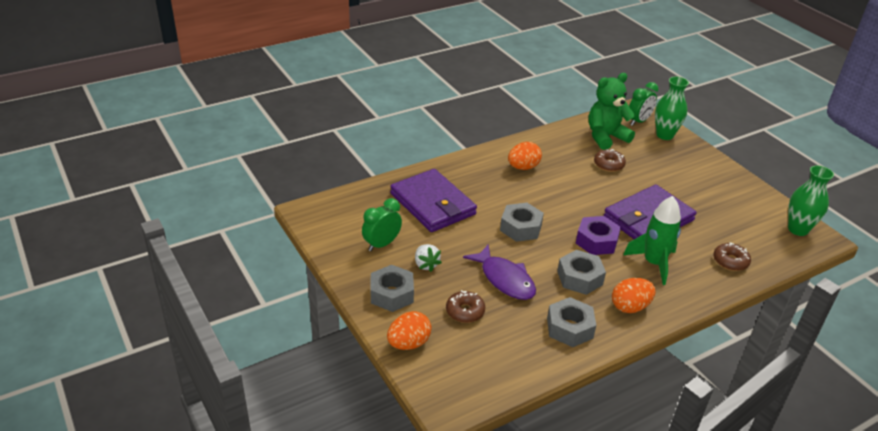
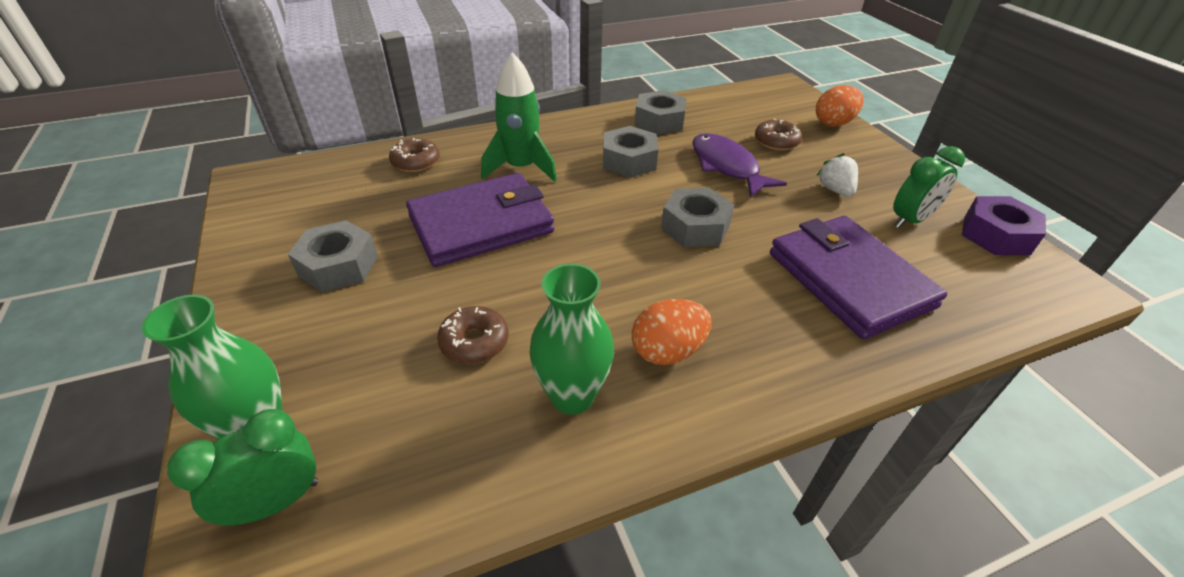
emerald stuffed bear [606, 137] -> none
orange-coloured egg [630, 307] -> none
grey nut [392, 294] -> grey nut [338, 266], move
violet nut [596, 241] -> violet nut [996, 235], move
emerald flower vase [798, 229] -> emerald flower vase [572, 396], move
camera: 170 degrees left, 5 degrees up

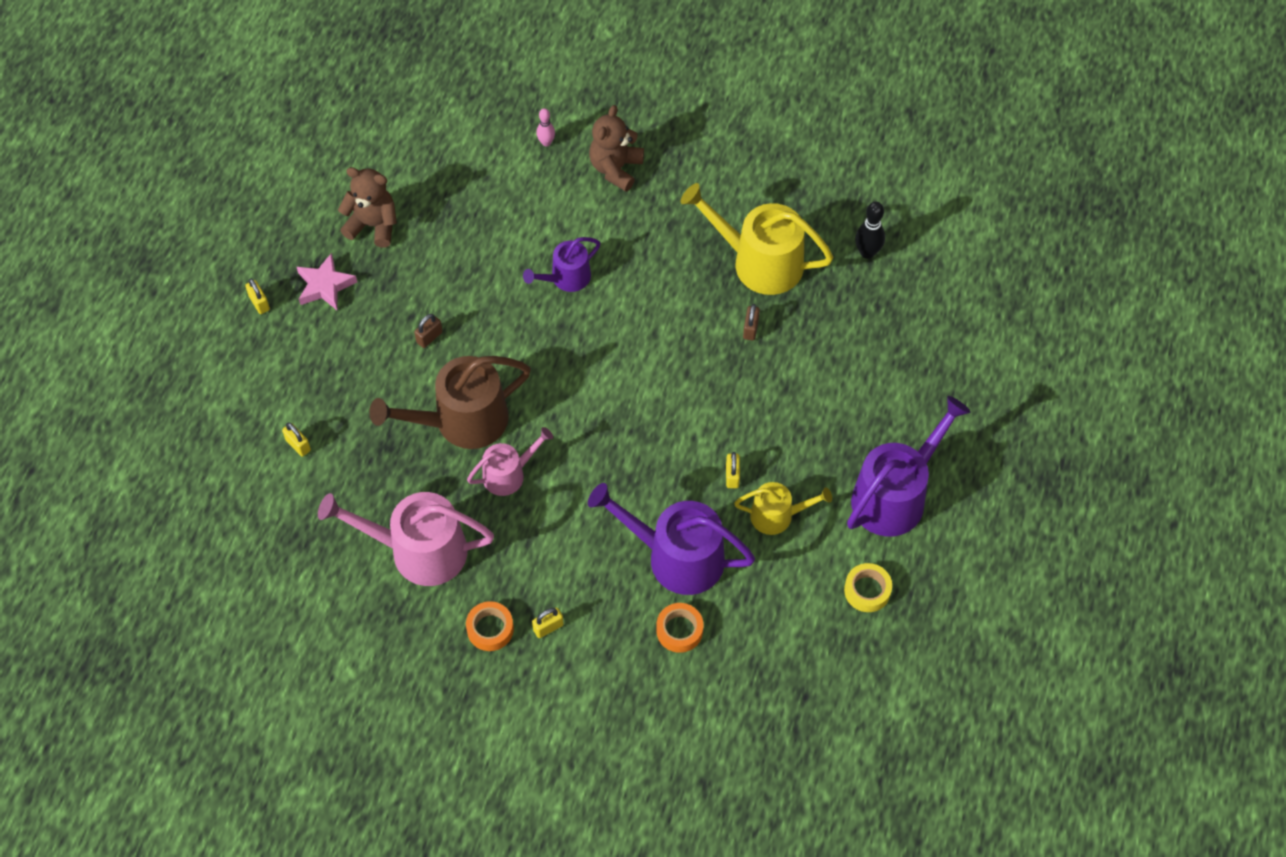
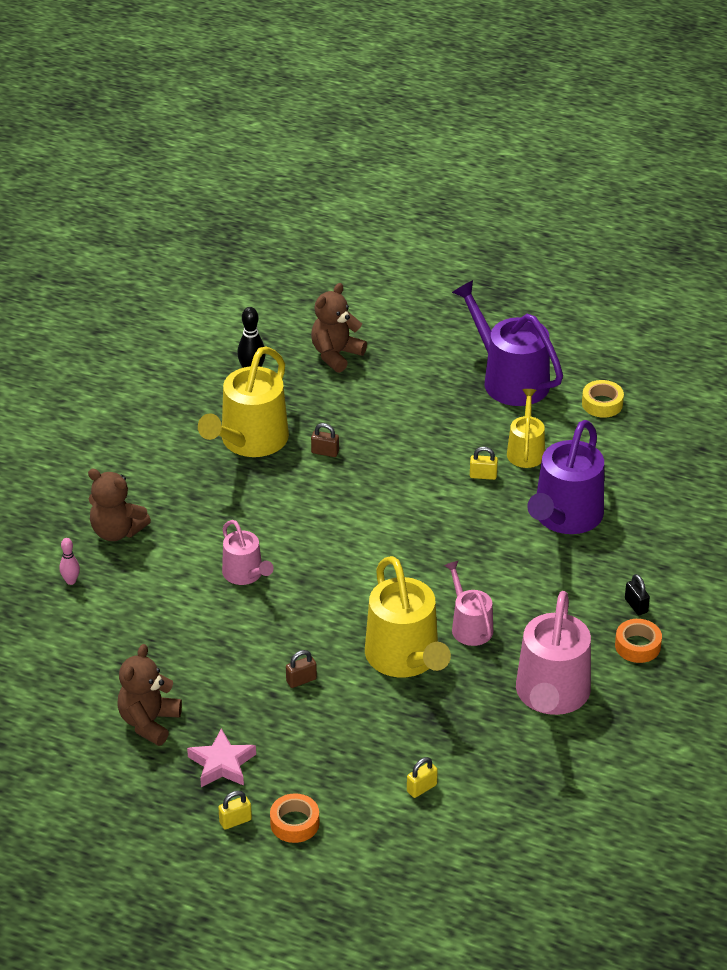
none -> brown stuffed bear [336, 355]
orange-coloured tape [679, 630] -> orange-coloured tape [294, 823], move
brown watering can [462, 421] -> golden watering can [405, 658]
violet watering can [566, 278] -> rose-pink watering can [245, 574]
golden lock [548, 627] -> jet-black lock [636, 605]
brown lock [429, 337] -> brown lock [301, 680], 75 degrees counterclockwise
camera: 85 degrees left, 20 degrees down

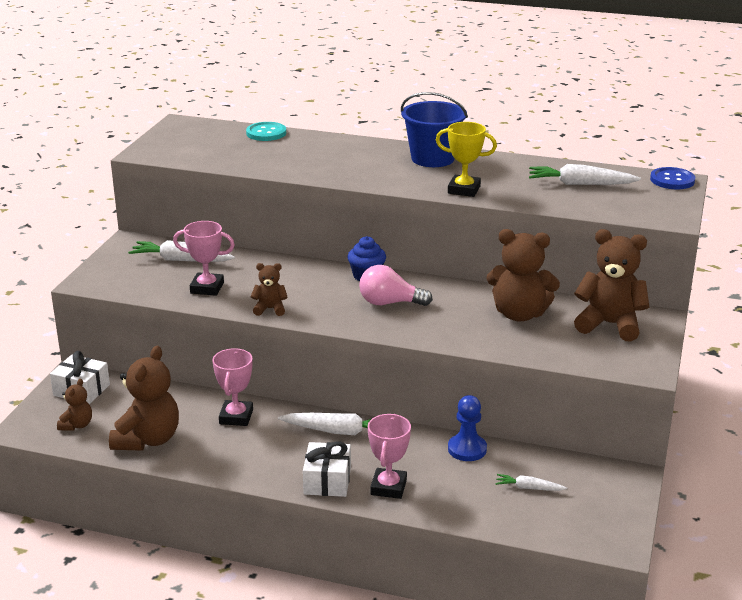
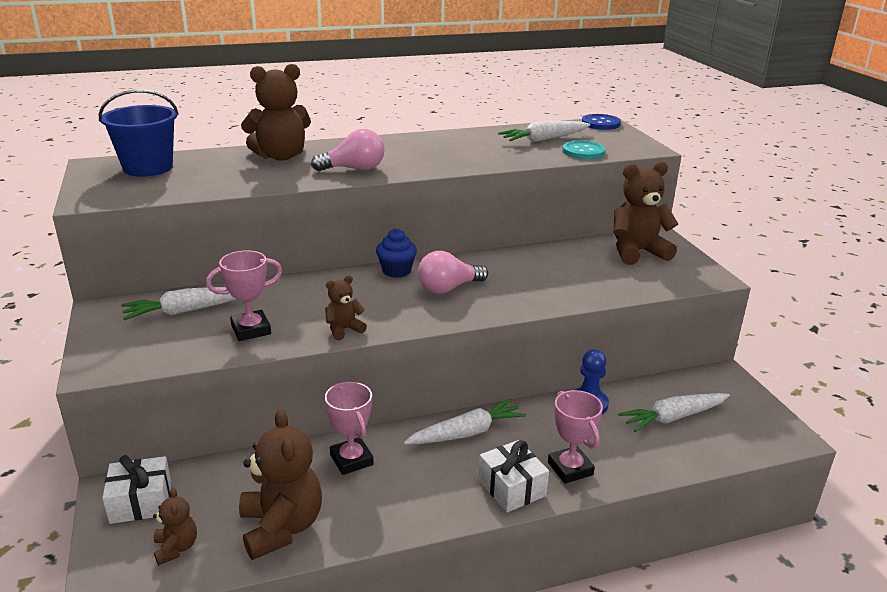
golden trophy [464, 190] -> none
none -> rose-pink lightbulb [354, 169]
teal shirt button [266, 133] -> teal shirt button [583, 152], move
cobalt pail [432, 158] -> cobalt pail [148, 168], move
brown stuffed bear [519, 314] -> brown stuffed bear [280, 156], move
pure white root vegetable [528, 488] -> pure white root vegetable [673, 417], x1.80
camera: 35 degrees left, 0 degrees up

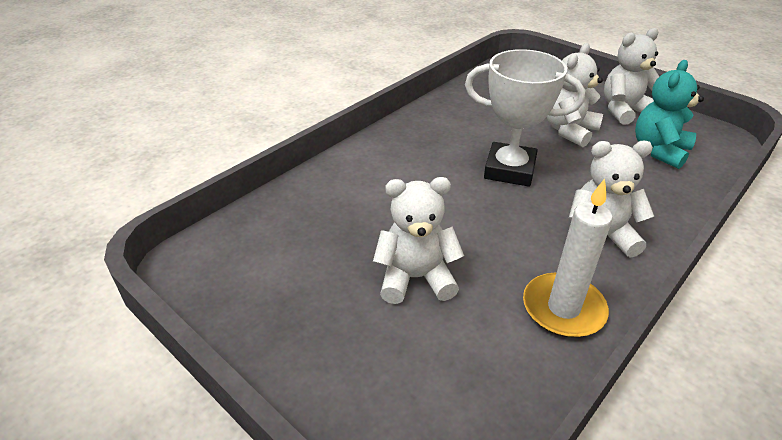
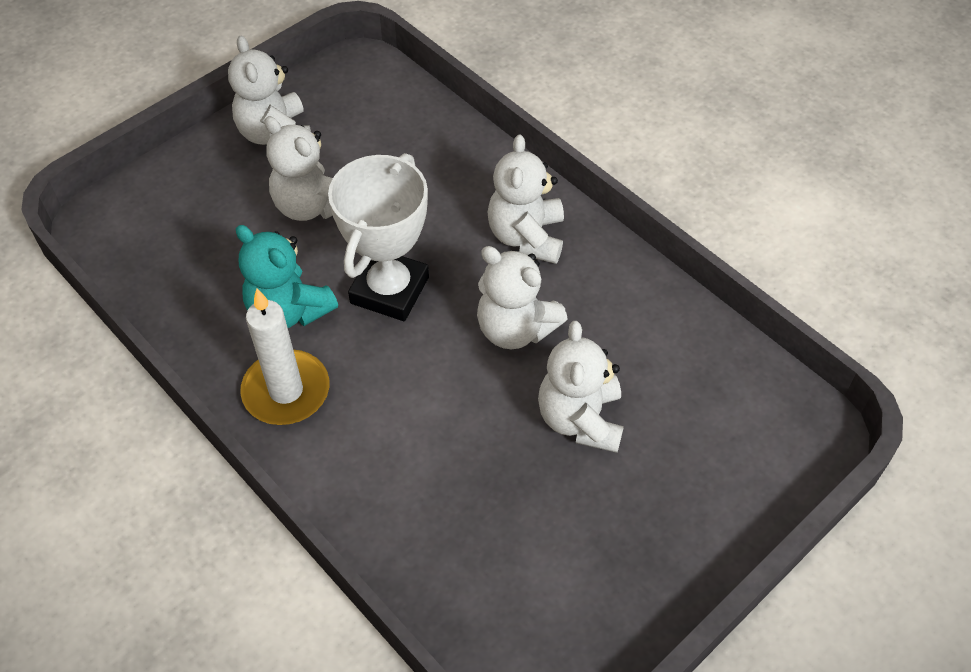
none -> pure white stuffed bear [515, 329]
pure white wax candle [563, 308] -> pure white wax candle [286, 391], move
teal stuffed bear [659, 151] -> teal stuffed bear [289, 310], move
camera: 85 degrees left, 15 degrees up

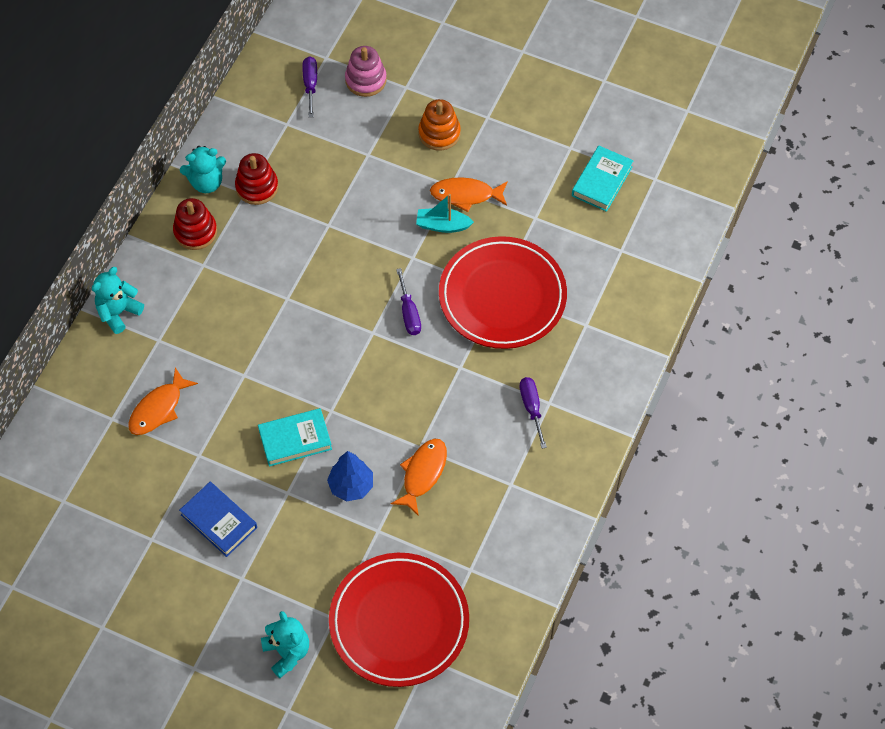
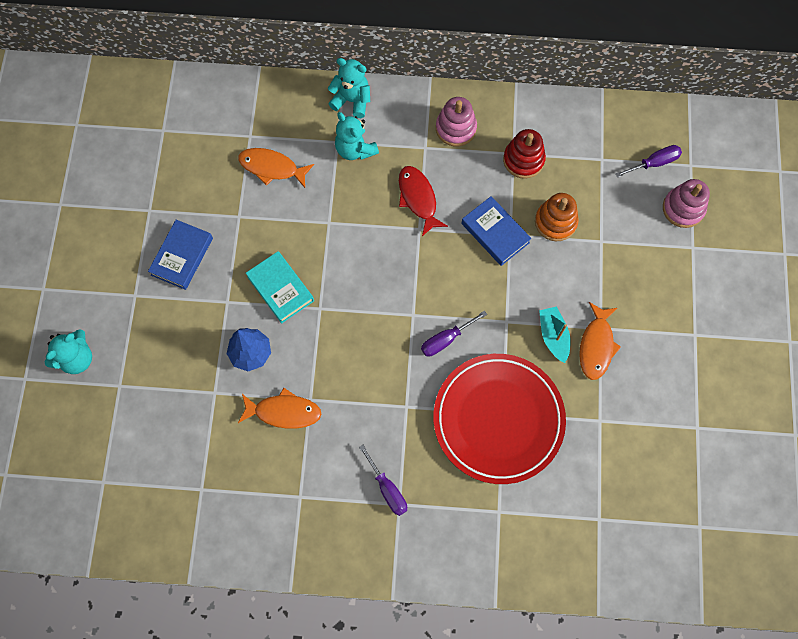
scarlet flat dish [399, 622] -> none
teal hardcover [602, 181] -> none
none -> scarlet fish [418, 198]
none -> cobalt hardcover [495, 233]
teal stuffed bear [206, 182] -> teal stuffed bear [355, 149], move
orange-coloured ring stacker [439, 133] -> orange-coloured ring stacker [555, 222], move
scarlet ring stacker [195, 232] -> rose-pink ring stacker [456, 128]
orange-coloured fish [466, 195] -> orange-coloured fish [596, 346], 150 degrees counterclockwise
violet hand screwdriver [531, 408] -> violet hand screwdriver [387, 489], 90 degrees clockwise
camera: 70 degrees right, 10 degrees up

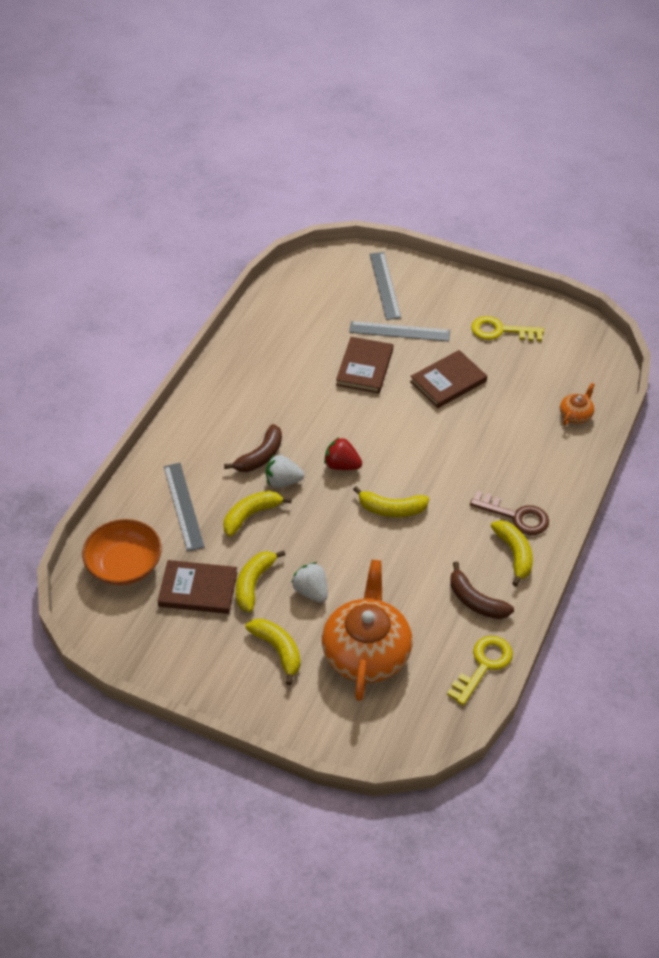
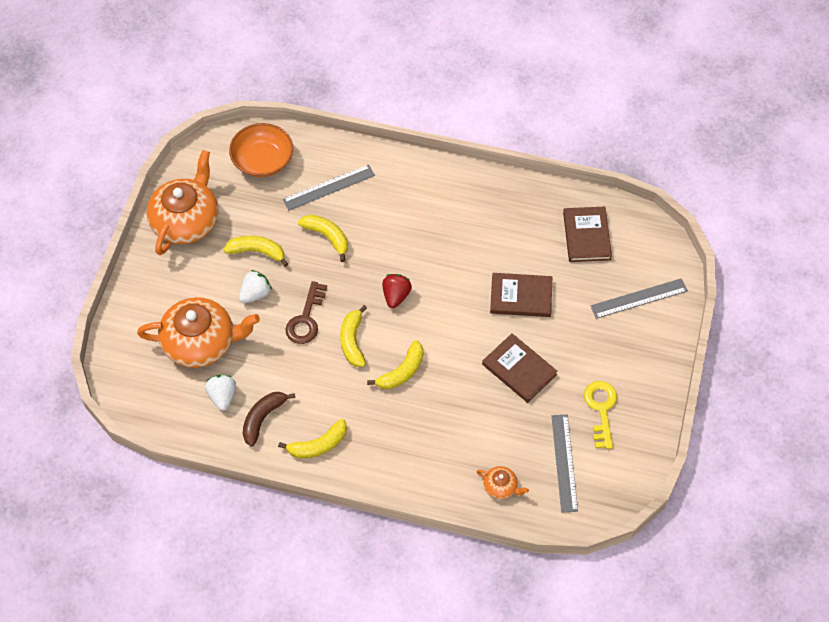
brown toy banana [260, 456] -> none
golden latchkey [483, 666] -> none
none -> orange-coloured tea pot [186, 221]
brown hardcover [198, 589] -> brown hardcover [586, 236], move
golden toy banana [278, 650] -> golden toy banana [402, 371], move
pure white berry [283, 481] -> pure white berry [222, 396], move
grey measuring stick [399, 331] -> grey measuring stick [564, 462], move
brown latchkey [515, 516] -> brown latchkey [306, 319], move
camera: 80 degrees right, 10 degrees up

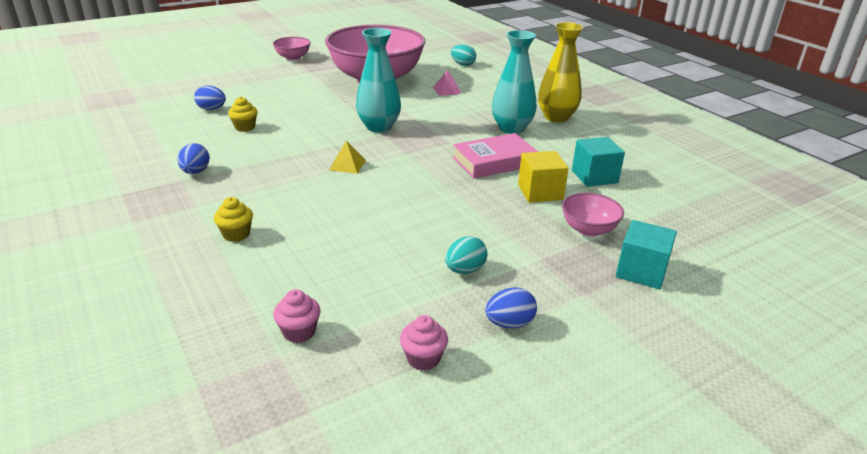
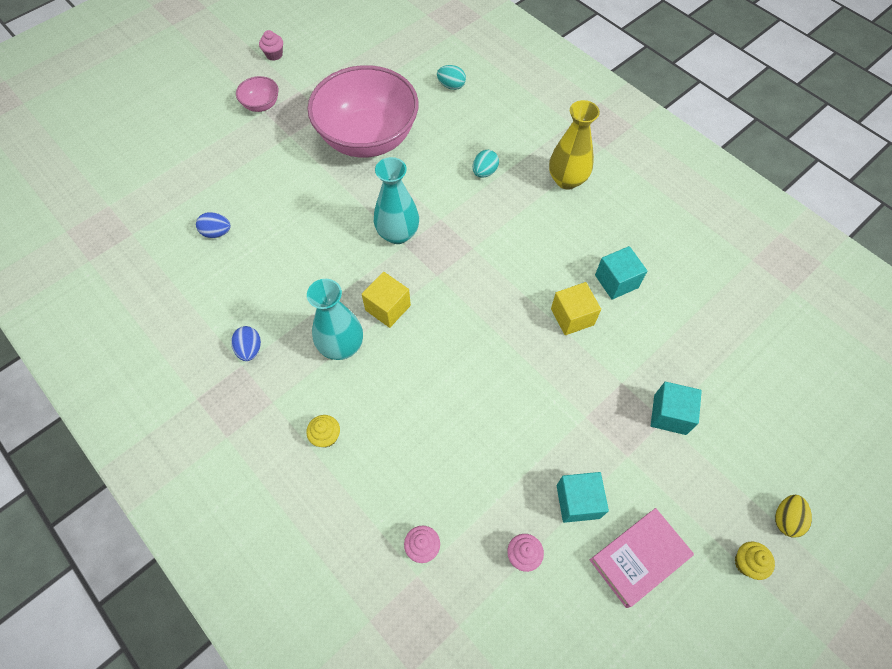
rose-pink solid pyramid [447, 90] -> none
rose-pink deep dish [588, 229] -> none
none -> rose-pink fairy cake [274, 55]
none -> golden egg [786, 519]
golden fairy cake [245, 127] -> golden fairy cake [746, 563], move
teal egg [465, 270] -> teal egg [484, 172], move
rose-pink hardcover [494, 161] -> rose-pink hardcover [638, 558], move
teal flower vase [511, 128] -> teal flower vase [341, 346], move
golden solid pyramid [347, 165] -> golden block [388, 308]
cobalt egg [509, 323] -> teal block [578, 501]
camera: 10 degrees left, 30 degrees up

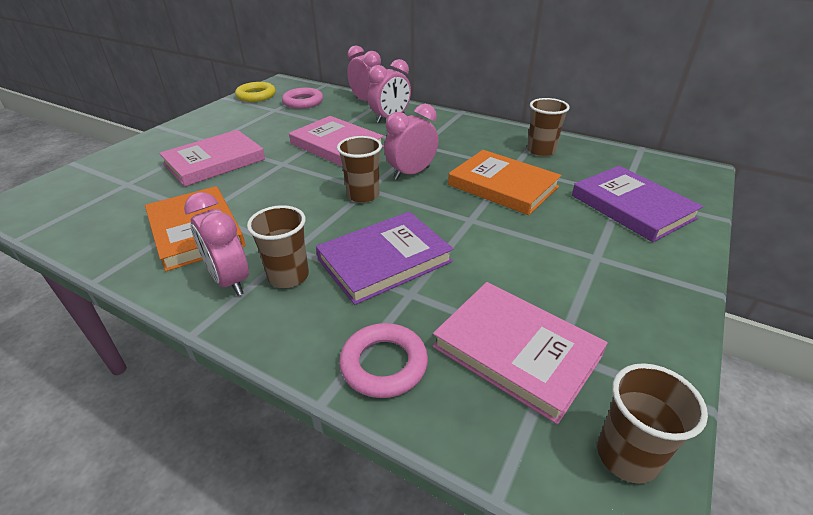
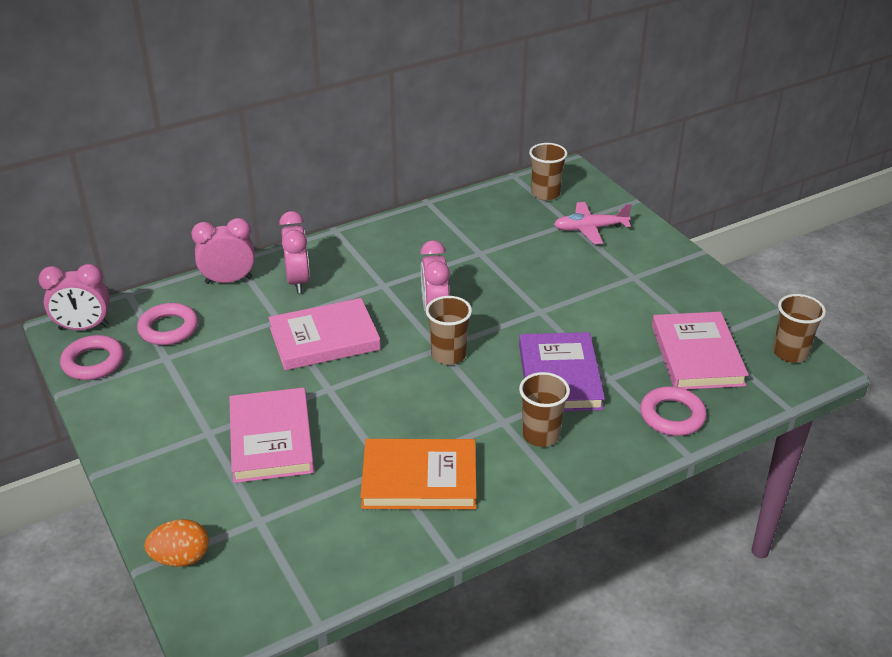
orange-coloured hardcover [502, 186] -> none
none -> orange-coloured egg [181, 558]
rose-pink clock [230, 280] -> rose-pink clock [84, 327], move
brown tumbler [541, 151] -> brown tumbler [545, 194], move
violet hardcover [631, 207] -> rose-pink aeroplane [590, 229]
golden torus [256, 96] -> rose-pink torus [93, 362]
rose-pink hardcover [516, 351] -> rose-pink hardcover [697, 355], 75 degrees counterclockwise
camera: 60 degrees left, 0 degrees up

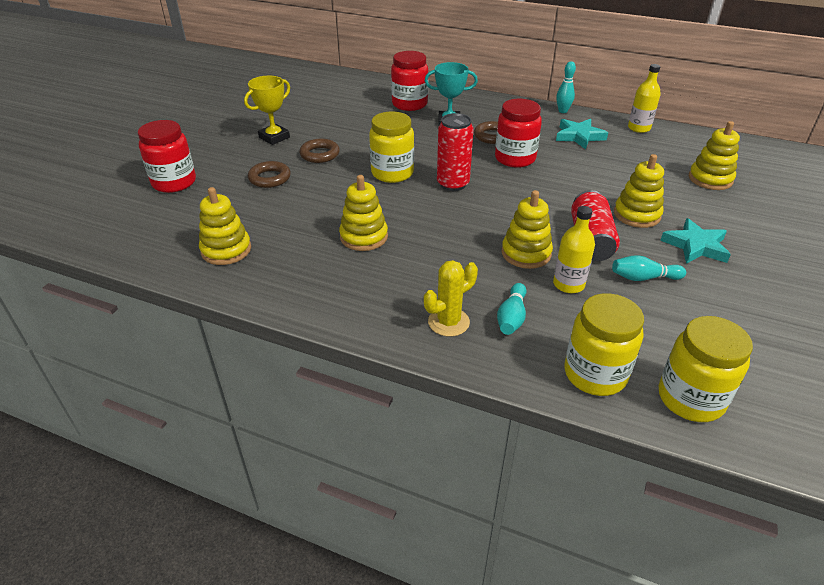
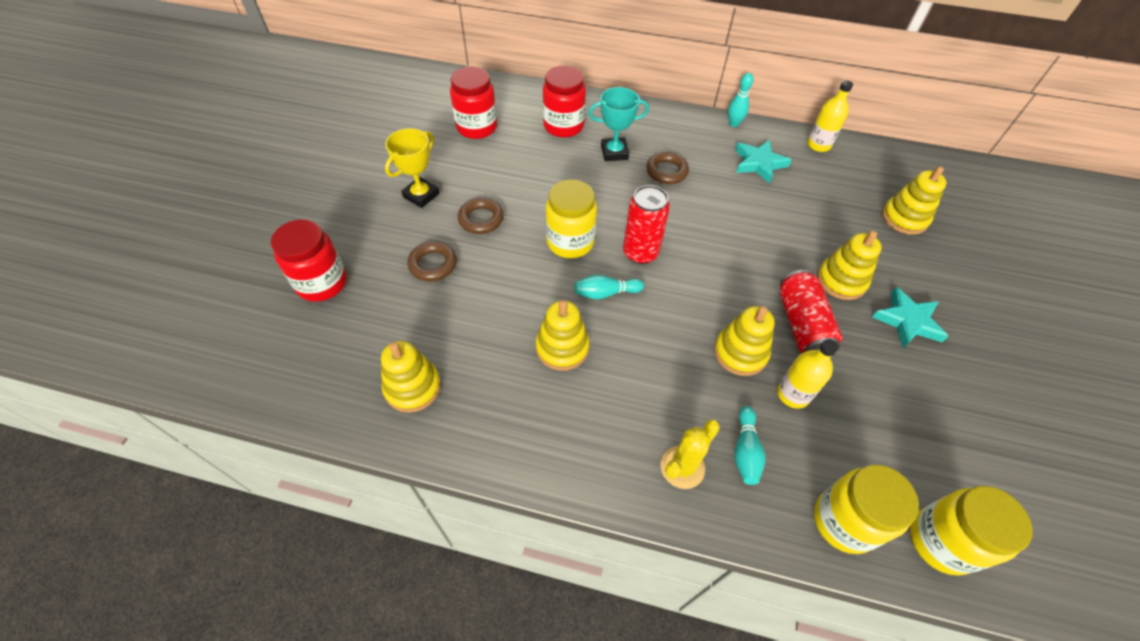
scarlet preserve jar [515, 158] -> scarlet preserve jar [477, 127], move
teal skittle [643, 278] -> teal skittle [605, 293], move
camera: 10 degrees left, 15 degrees up

